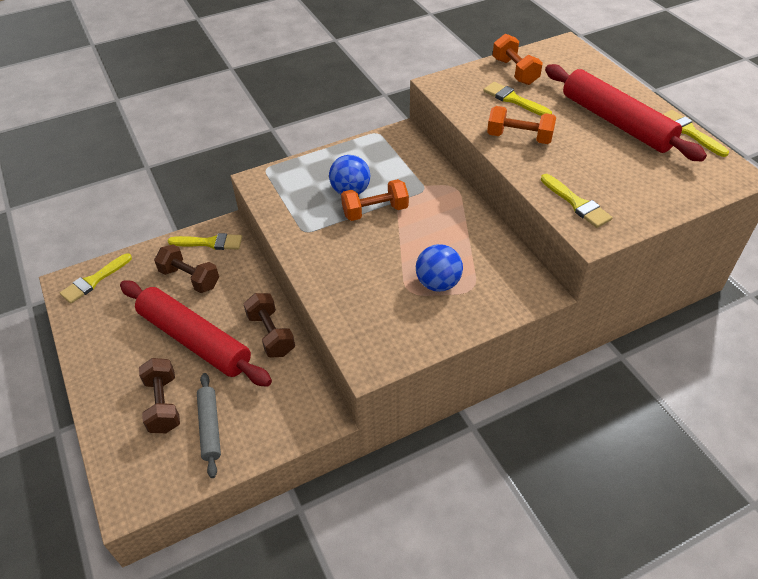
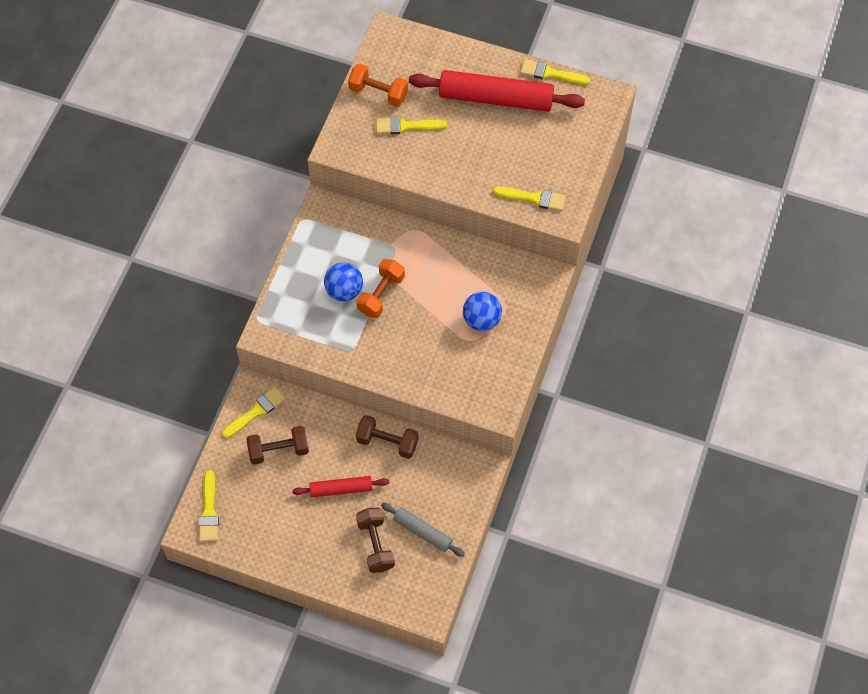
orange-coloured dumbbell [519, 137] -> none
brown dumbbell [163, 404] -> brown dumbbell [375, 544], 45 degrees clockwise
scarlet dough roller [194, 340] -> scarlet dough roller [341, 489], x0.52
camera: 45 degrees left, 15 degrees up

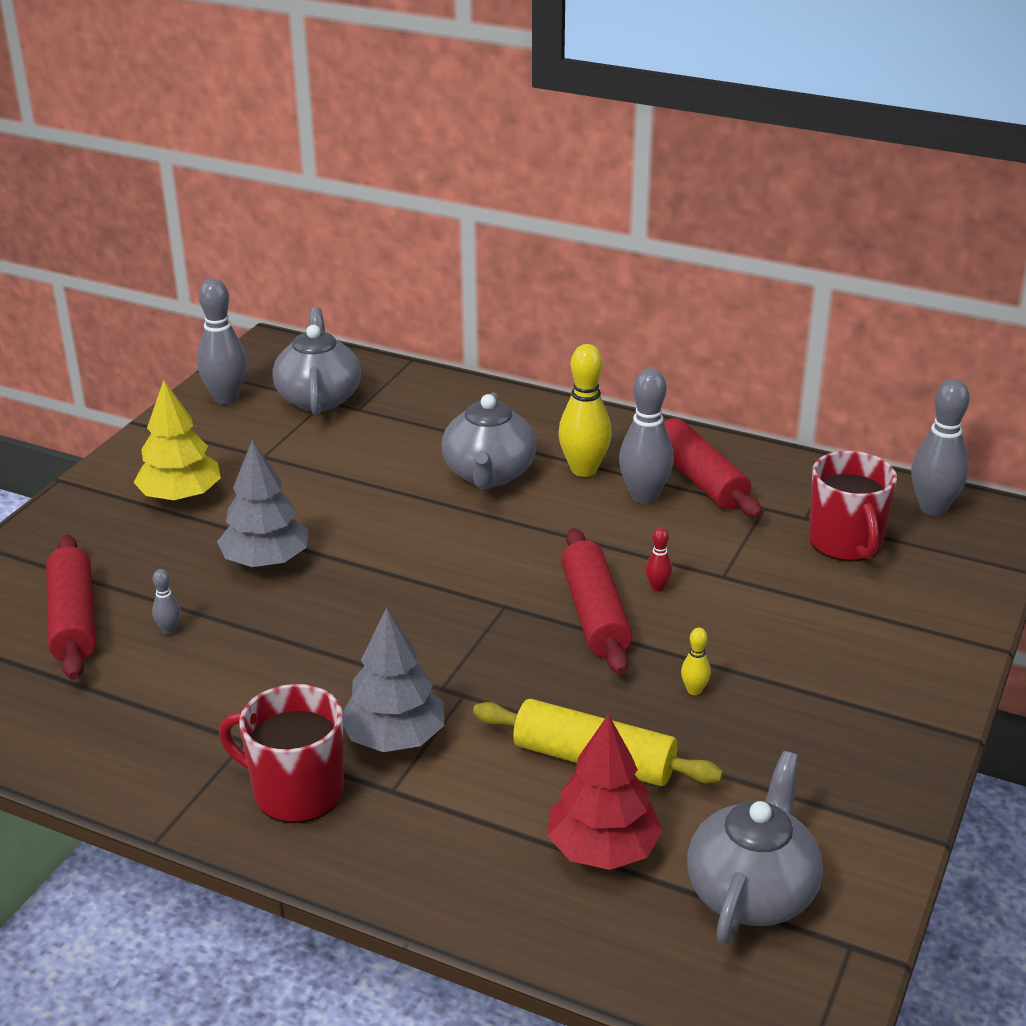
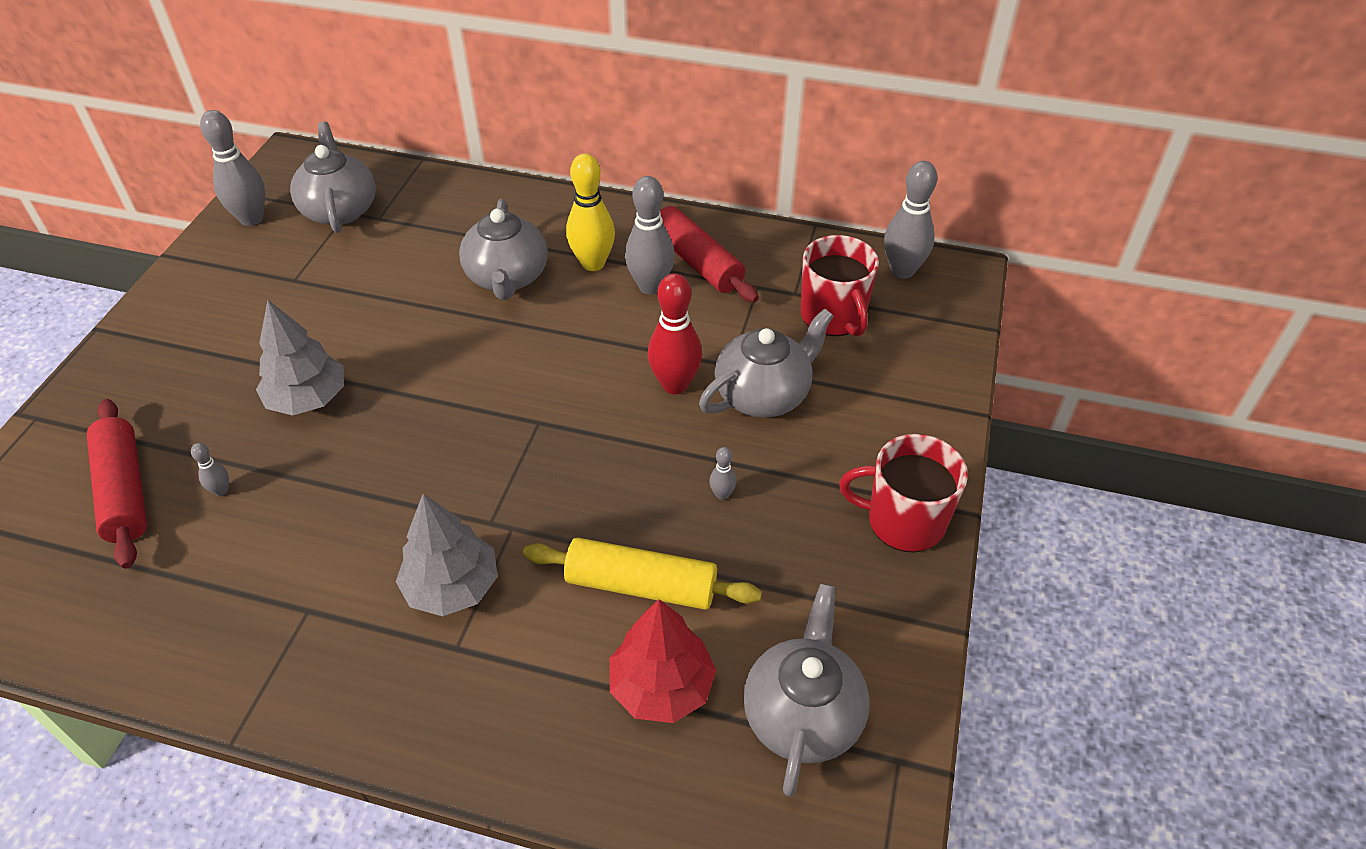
golden toy tree [181, 496] -> none
scarlet dough roller [595, 614] -> none
none -> grey tea pot [763, 394]
scarlet tea mug [296, 791] -> scarlet tea mug [904, 521], move
golden skittle [694, 690] -> grey skittle [722, 494]
scarlet skittle [657, 587] -> scarlet skittle [675, 384], x2.18
camera: 10 degrees left, 15 degrees up

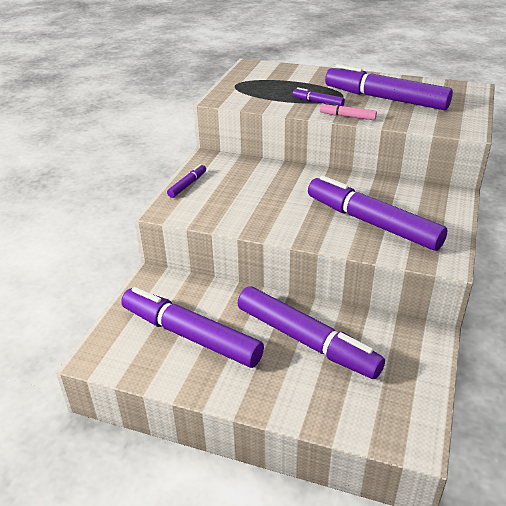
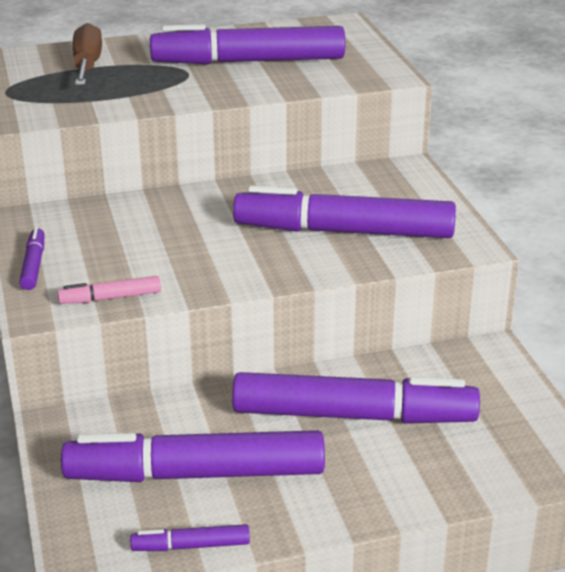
none -> brown hand screwdriver [87, 65]
violet felt pen [318, 102] -> violet felt pen [191, 546], move
rose-pink felt pen [347, 116] -> rose-pink felt pen [110, 298], move
camera: 35 degrees left, 5 degrees down

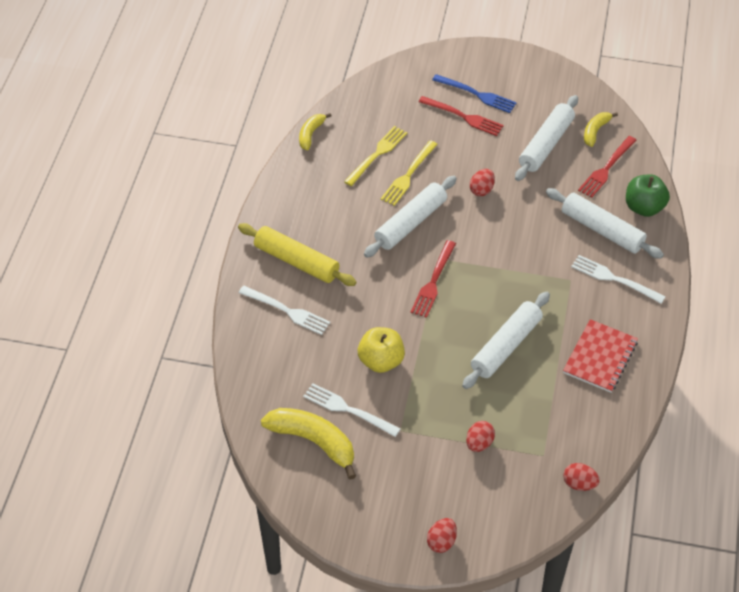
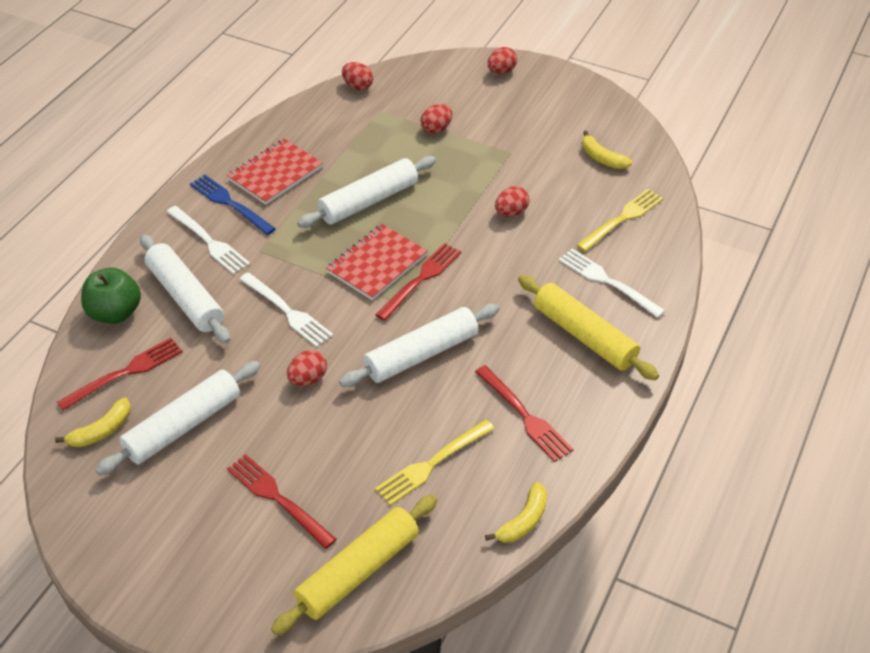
none -> golden dough roller [358, 571]
none -> scarlet exercise book [377, 264]
none -> scarlet fork [525, 416]
pure white fork [347, 409] -> pure white fork [288, 311], move
golden fork [408, 175] -> golden fork [622, 218], move
cobalt fork [477, 94] -> cobalt fork [229, 203], move
golden apple fruit [381, 361] -> scarlet egg [511, 212]
golden toy banana [314, 442] -> golden toy banana [602, 158], x0.55
camera: 165 degrees left, 5 degrees down

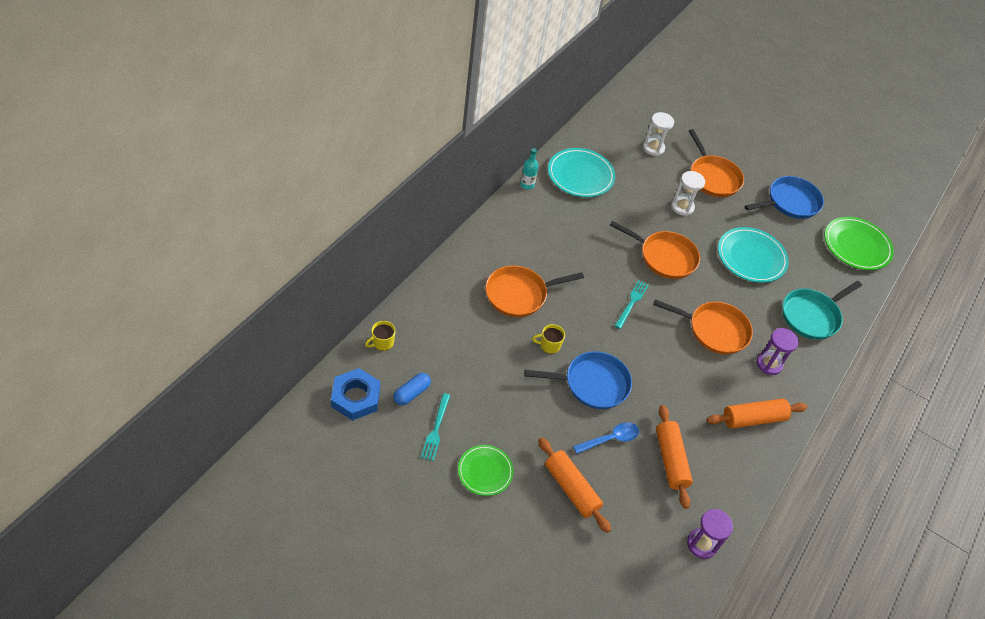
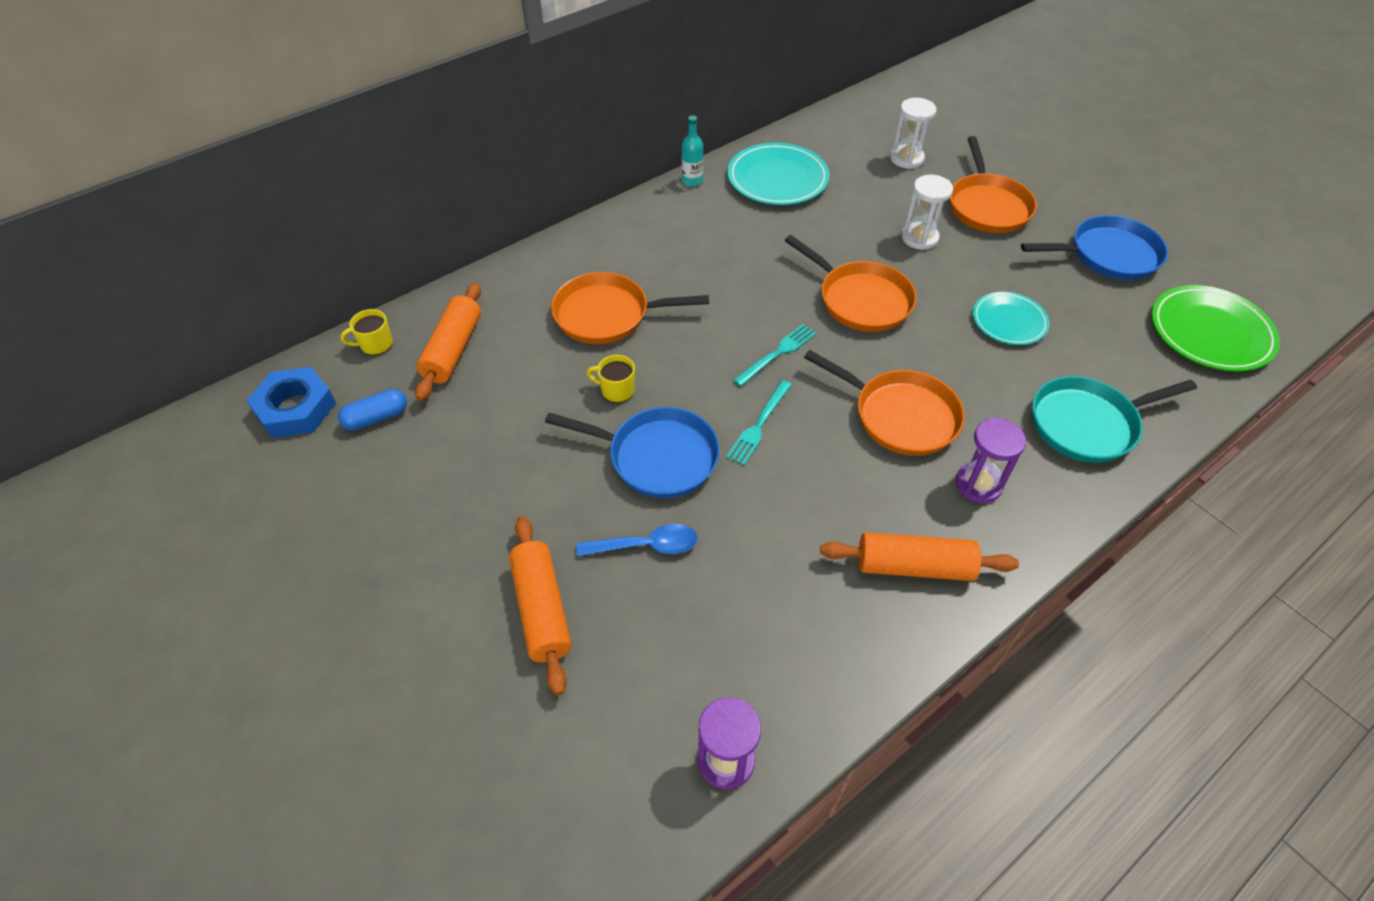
emerald flat dish [485, 471] -> none
teal fork [436, 429] -> teal fork [759, 425], move
orange-coloured dough roller [670, 460] -> orange-coloured dough roller [453, 350], move
teal flat dish [751, 257] -> teal flat dish [1009, 321], x0.63
camera: 25 degrees right, 0 degrees up

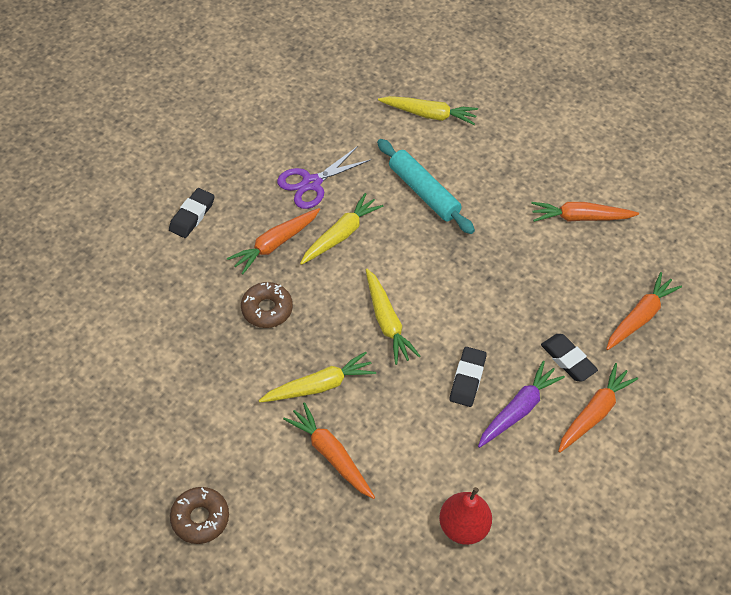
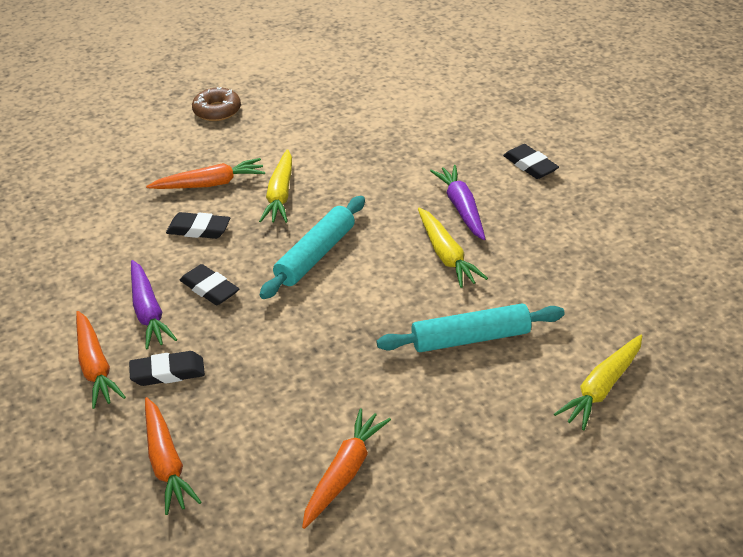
brown doughnut [267, 309] -> none
violet shears [311, 183] -> none
scarlet pear [463, 526] -> none
none -> jet-black eraser [199, 229]
golden root vegetable [387, 322] -> teal dough roller [315, 255]
orange-coloured root vegetable [275, 244] -> violet root vegetable [461, 208]
camera: 120 degrees right, 15 degrees down

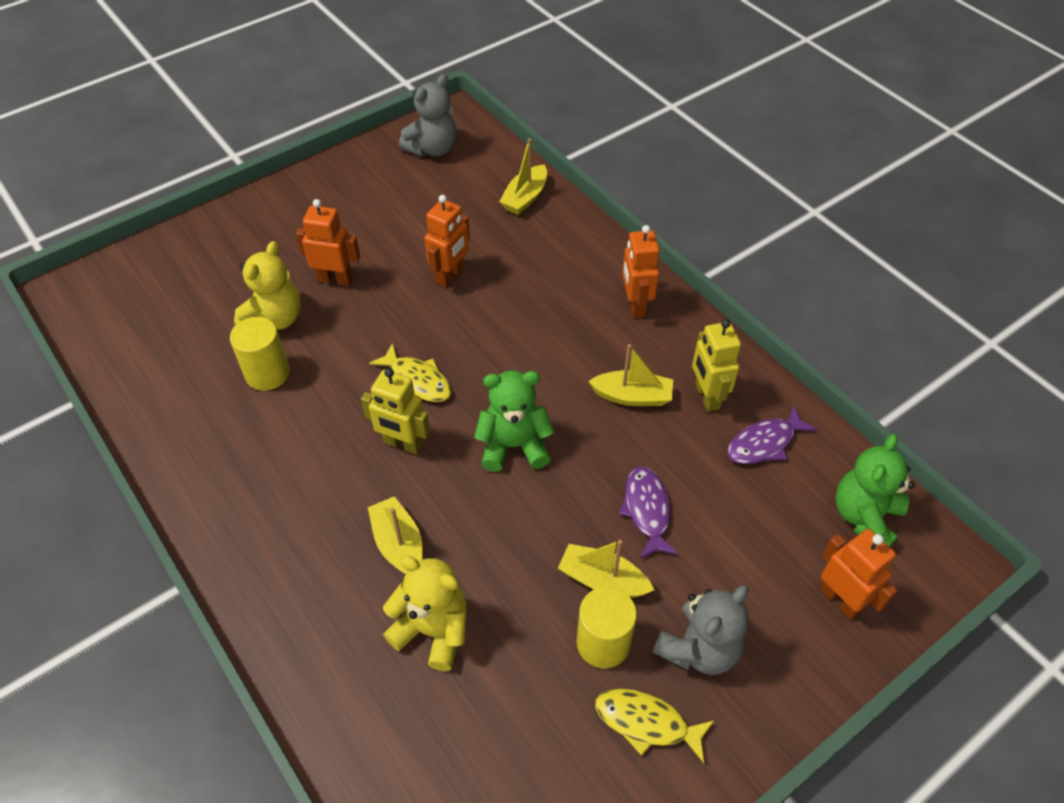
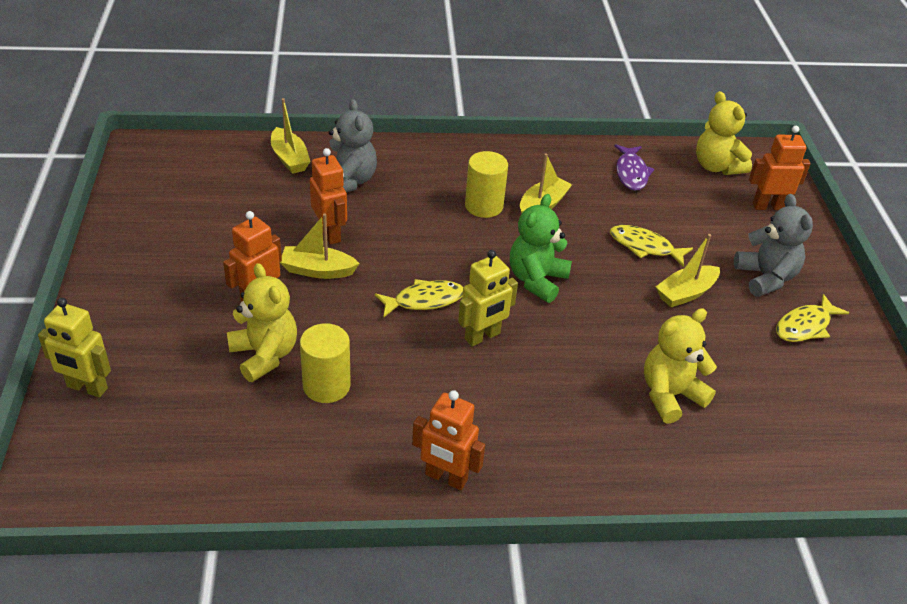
golden toy boat [398, 544] -> golden toy boat [317, 270], move
grey stuffed bear [432, 149] -> grey stuffed bear [349, 181], move
golden cylinder [603, 643] -> golden cylinder [484, 206], move
orange-coloured robot figure [635, 305] -> orange-coloured robot figure [446, 478], move
golden robot figure [706, 396] -> golden robot figure [87, 388], move
violet fish [647, 510] -> golden fish [645, 247]
emerald stuffed bear [864, 517] -> golden stuffed bear [717, 167]
camera: 60 degrees left, 10 degrees down

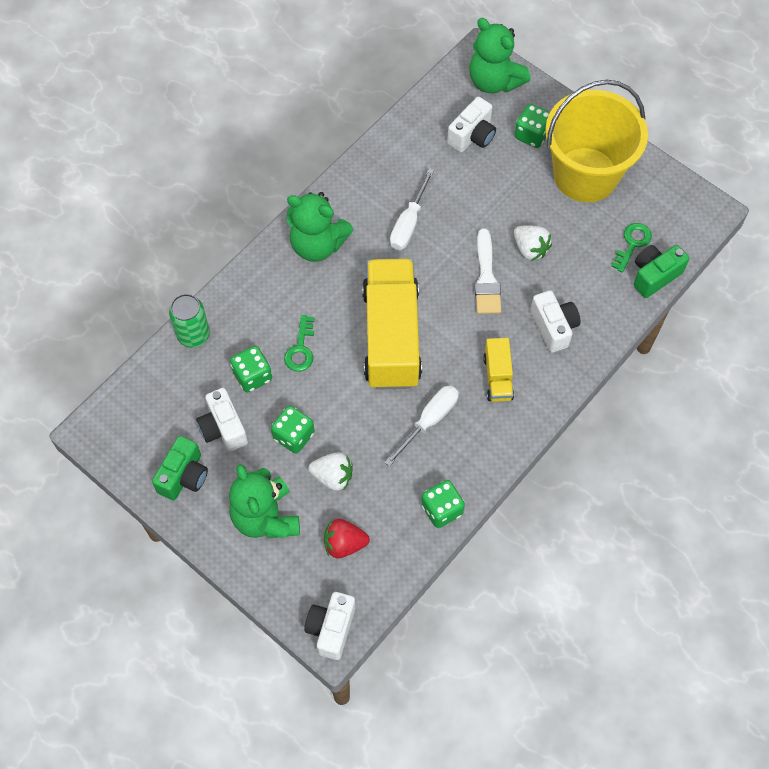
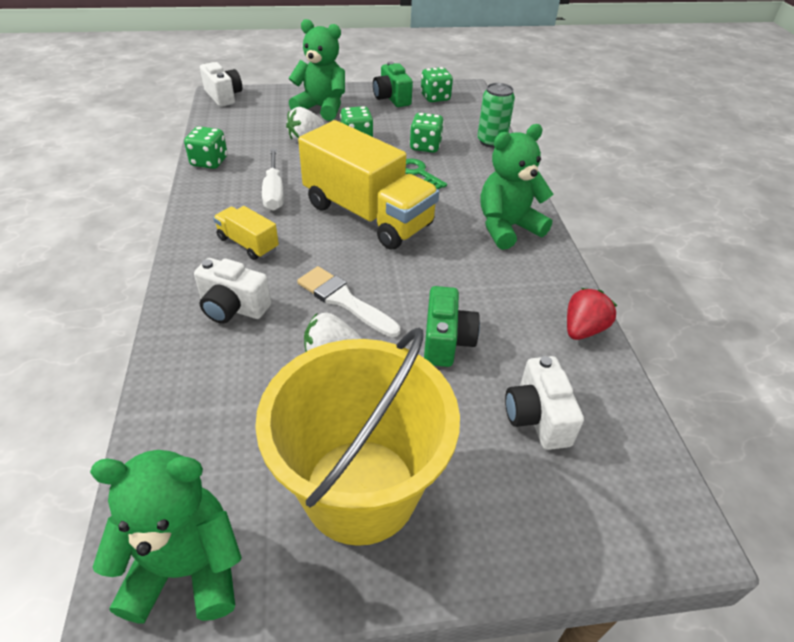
pure white camera [223, 428] -> none
pure white hand screwdriver [409, 223] -> none
emerald latchkey [632, 244] -> none
scarlet berry [344, 544] -> scarlet berry [583, 329], move
emerald stuffed bear [494, 81] -> emerald stuffed bear [186, 568], move
emerald game die [532, 135] -> emerald game die [435, 98], move
emerald camera [654, 276] -> emerald camera [446, 341], move
camera: 130 degrees right, 20 degrees down

